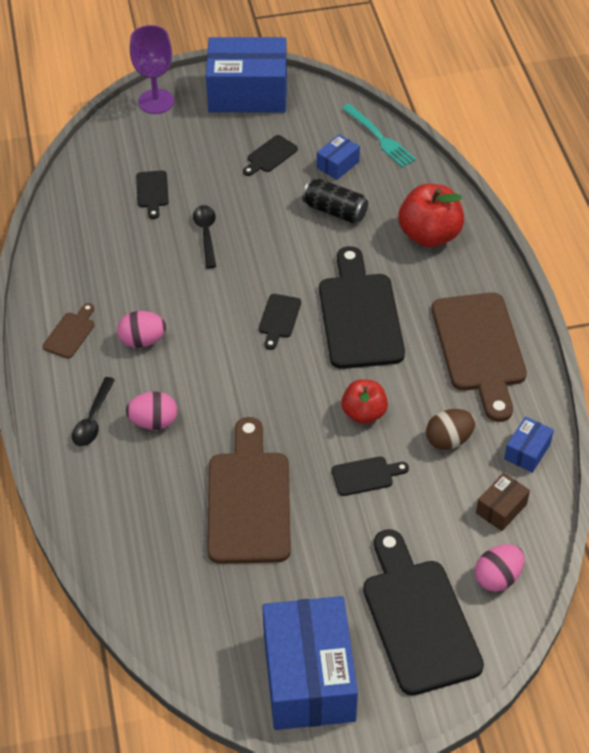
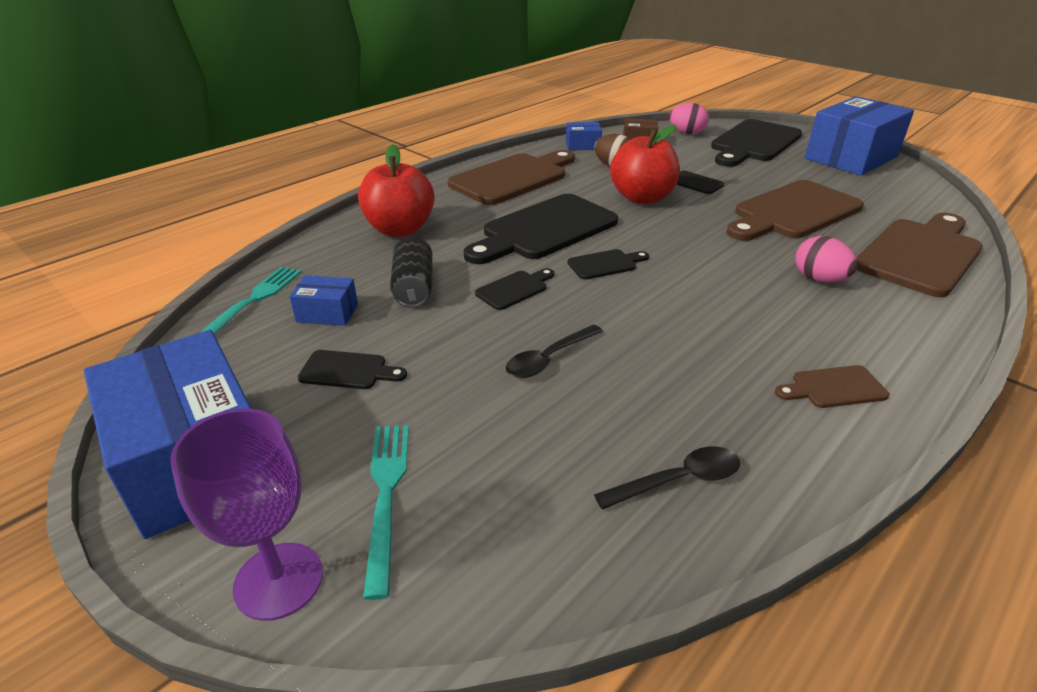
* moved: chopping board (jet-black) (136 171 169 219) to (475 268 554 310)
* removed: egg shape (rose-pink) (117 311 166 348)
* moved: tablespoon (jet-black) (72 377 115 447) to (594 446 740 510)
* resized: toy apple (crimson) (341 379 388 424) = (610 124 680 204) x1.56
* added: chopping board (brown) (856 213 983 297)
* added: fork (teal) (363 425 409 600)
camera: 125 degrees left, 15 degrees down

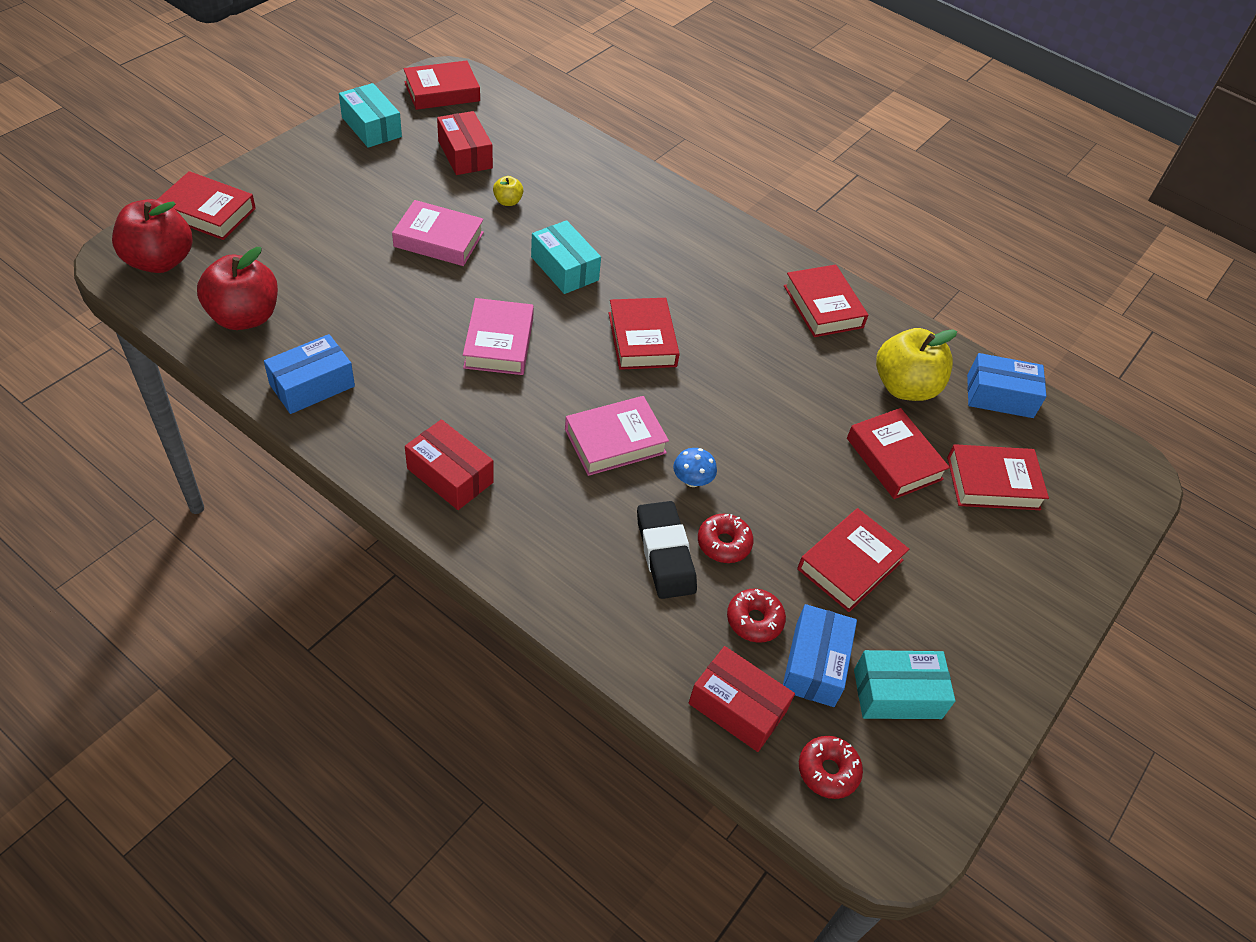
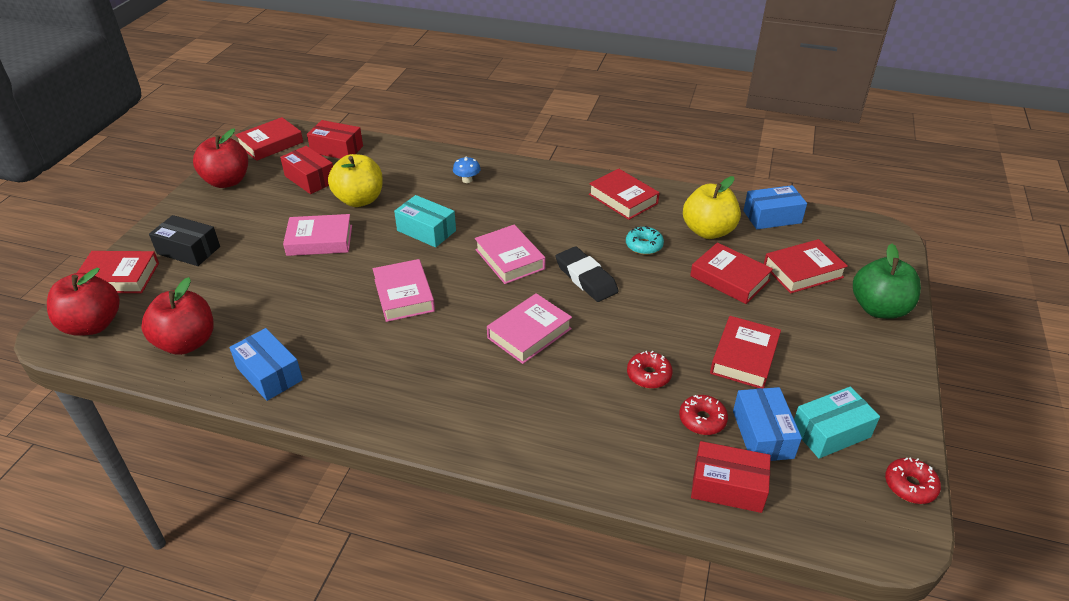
* replaced: box (teal) (339 83 402 148) to toy apple (crimson) (193 128 248 188)
* resized: toy apple (bright yellow) (493 176 523 206) = (328 154 383 207) x2.21
* recoloured: hardcover (crimson) (609 298 680 370) to hardcover (rose-pink) (475 225 546 284)
* turned: box (blue) (264 334 355 414) = (229 328 303 401) 75 degrees counterclockwise
* moved: box (crimson) (405 419 494 510) to (307 120 363 159)
* moved: toadstool (blue) (673 448 717 487) to (453 157 481 183)
* moved: gum eraser (jet-black) (637 501 697 599) to (556 246 619 302)
* moved: donut (crimson) (799 736 863 799) to (885 457 941 504)
* added: box (jet-black) (149 215 220 266)
* added: donut (teal) (626 226 664 255)
* added: toy apple (leaf-green) (853 244 921 319)
camera: 15 degrees left, 10 degrees down

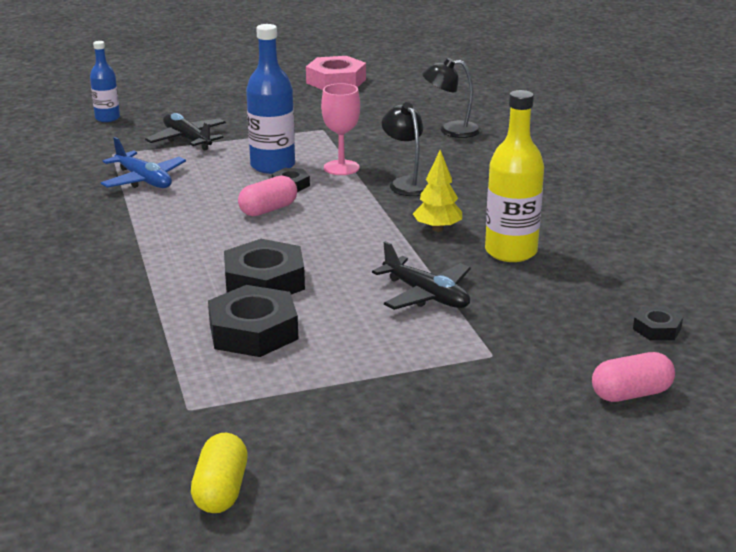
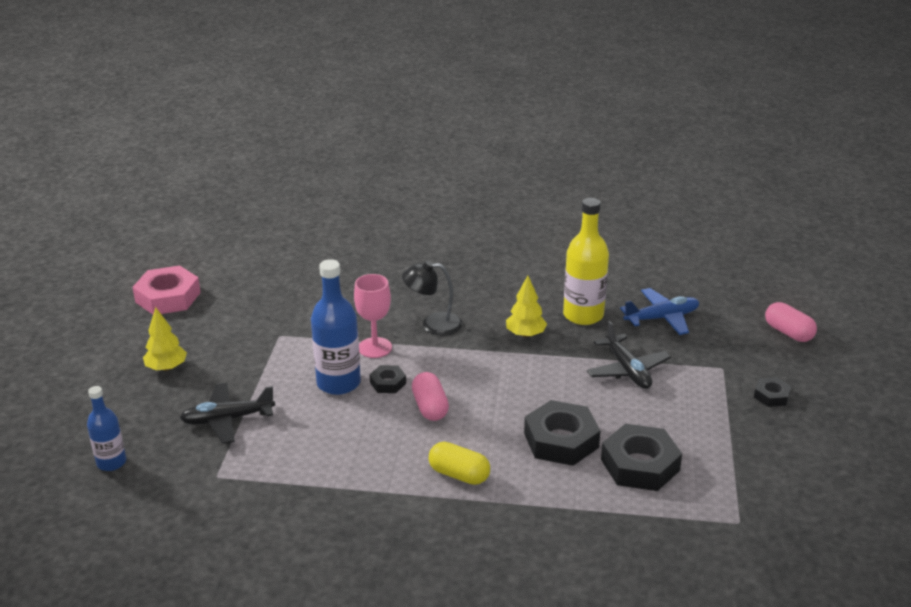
* removed: reading lamp (jet-black) (422 58 481 138)
* moved: plane (blue) (101 137 186 188) to (620 288 699 335)
* turned: plane (jet-black) (372 241 471 310) = (587 321 671 389) 90 degrees clockwise
* moved: hex nut (jet-black) (633 306 683 340) to (754 377 791 407)
* turned: pill (rose-pink) (592 352 675 402) = (765 302 817 342) 45 degrees counterclockwise
* moved: pill (bright yellow) (191 433 247 513) to (429 442 490 485)
* added: toy tree (bright yellow) (143 307 187 371)
camera: 65 degrees left, 5 degrees up

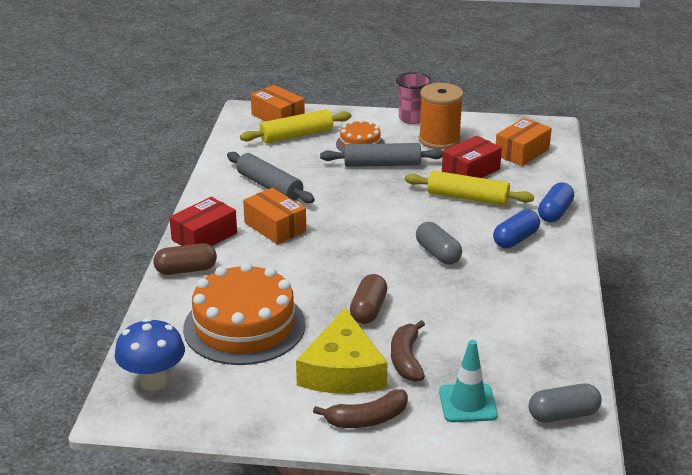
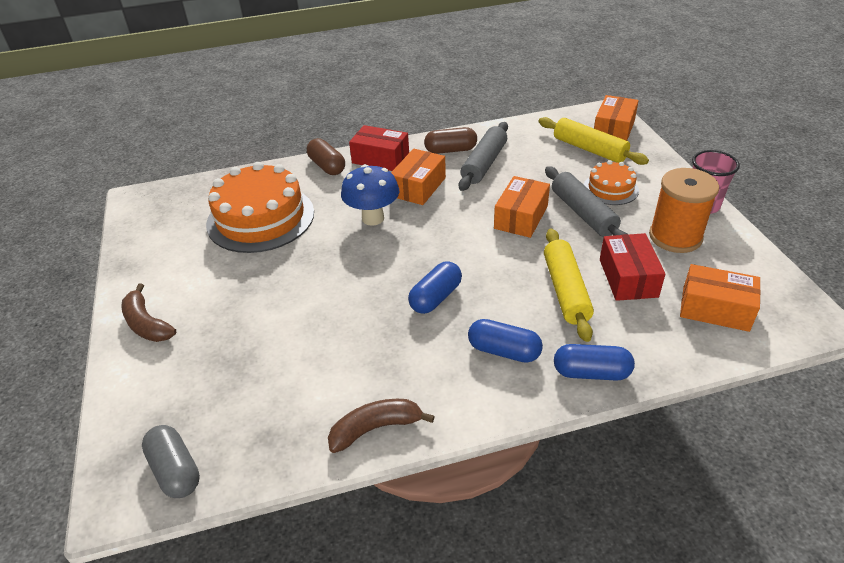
* turned: box (crimson) (442 136 502 178) = (600 233 665 301) 60 degrees clockwise
* recoloured: pill (ash-grey) (416 222 462 265) to pill (blue) (408 261 462 314)
* moved: pill (brown) (350 274 388 324) to (424 127 477 154)
* removed: cheese (bright yellow) (296 308 388 394)
* moved: toadstool (blue) (115 318 185 391) to (341 164 399 226)
* moved: banana (brown) (391 320 425 382) to (328 399 435 453)
* removed: traffic cone (teal) (439 340 498 422)
* added: box (bright orange) (494 176 550 238)
camera: 70 degrees right, 10 degrees up

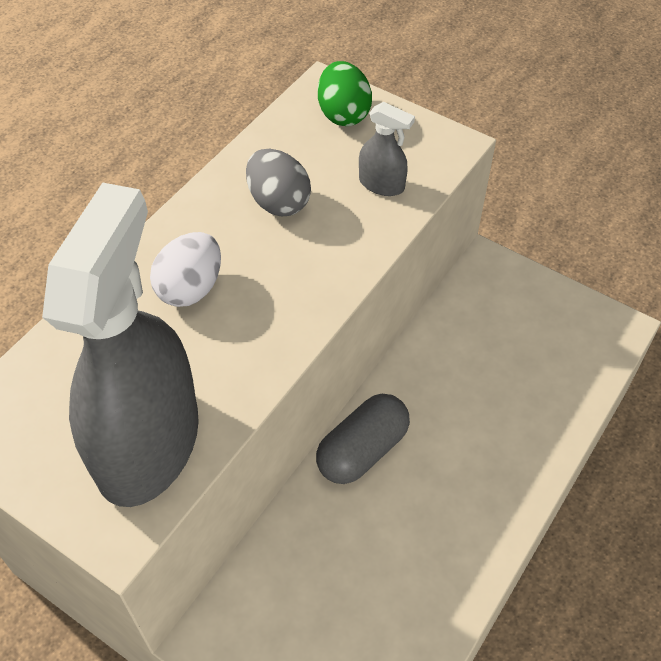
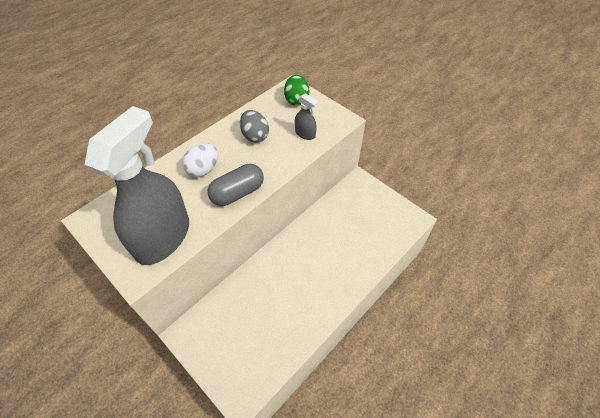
* moved: pill (ash-grey) (316 394 410 484) to (208 164 264 206)
camera: 10 degrees right, 0 degrees up

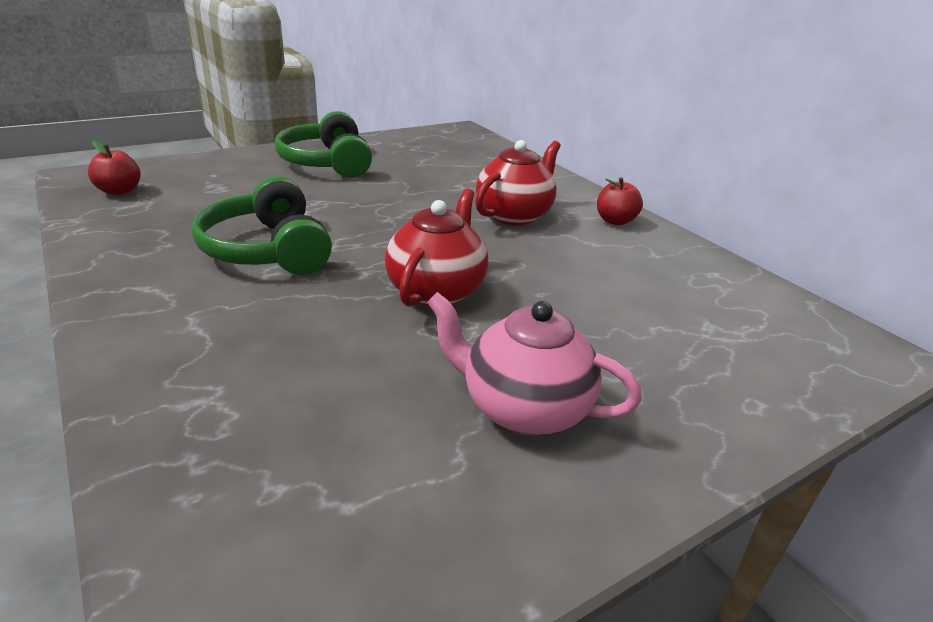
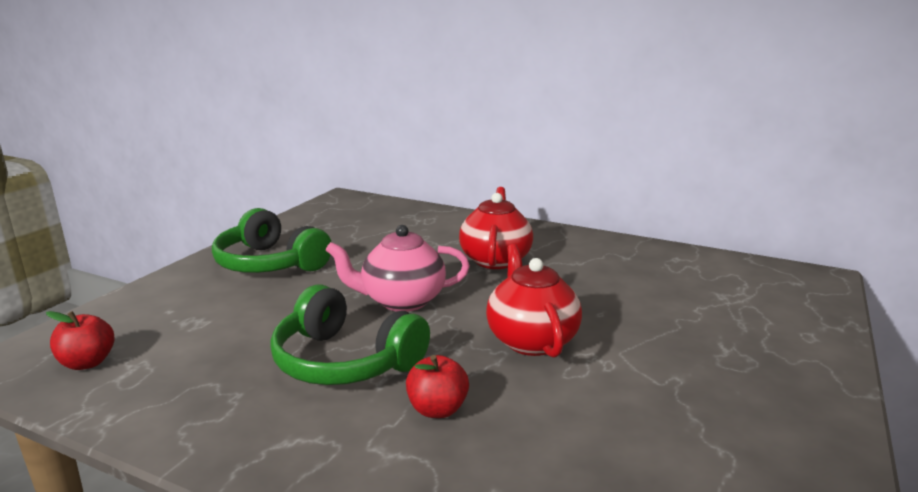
* moved: toy apple (crimson) (597 177 643 225) to (406 355 469 418)
* moved: teapot (rose-pink) (427 292 642 435) to (326 225 470 312)
camera: 30 degrees left, 10 degrees down

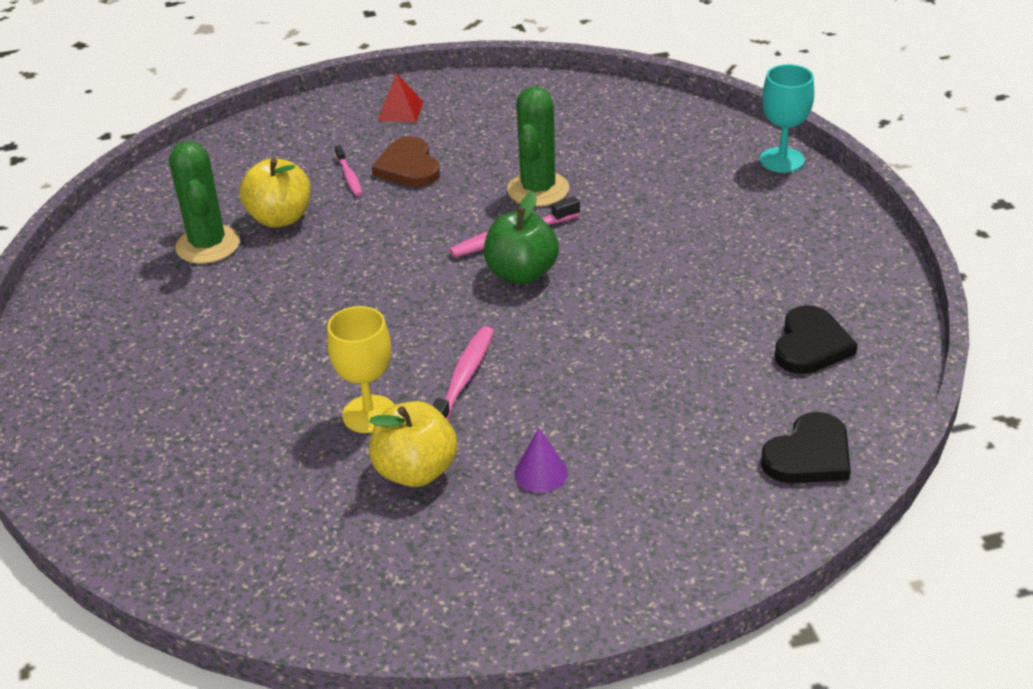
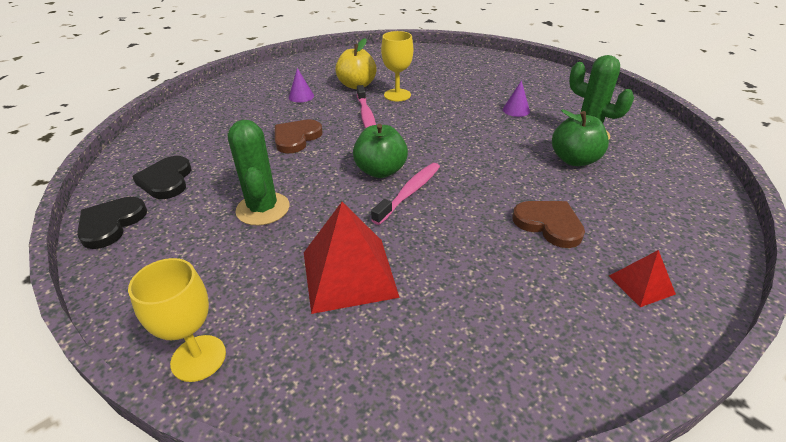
* recoloured: goblet (teal) (760 64 814 173) to goblet (bright yellow) (128 258 226 382)
* moved: cactus (leaf-green) (507 86 569 206) to (228 120 289 226)
* removed: dental brush (rose-pink) (335 146 363 196)
* recoloured: toy apple (bright yellow) (239 158 310 228) to toy apple (leaf-green) (552 109 609 166)
* moved: love heart (jet-black) (761 412 851 483) to (77 197 147 249)
* added: cone (purple) (503 80 530 117)
* added: love heart (brown) (275 119 323 153)
* added: pyramid (crimson) (304 202 400 314)
camera: 150 degrees right, 0 degrees up

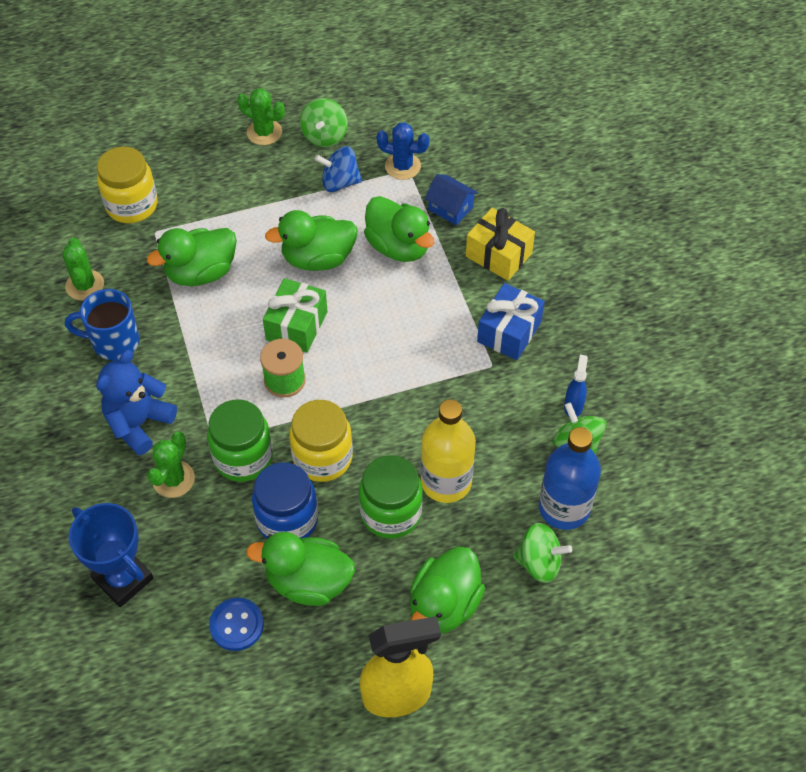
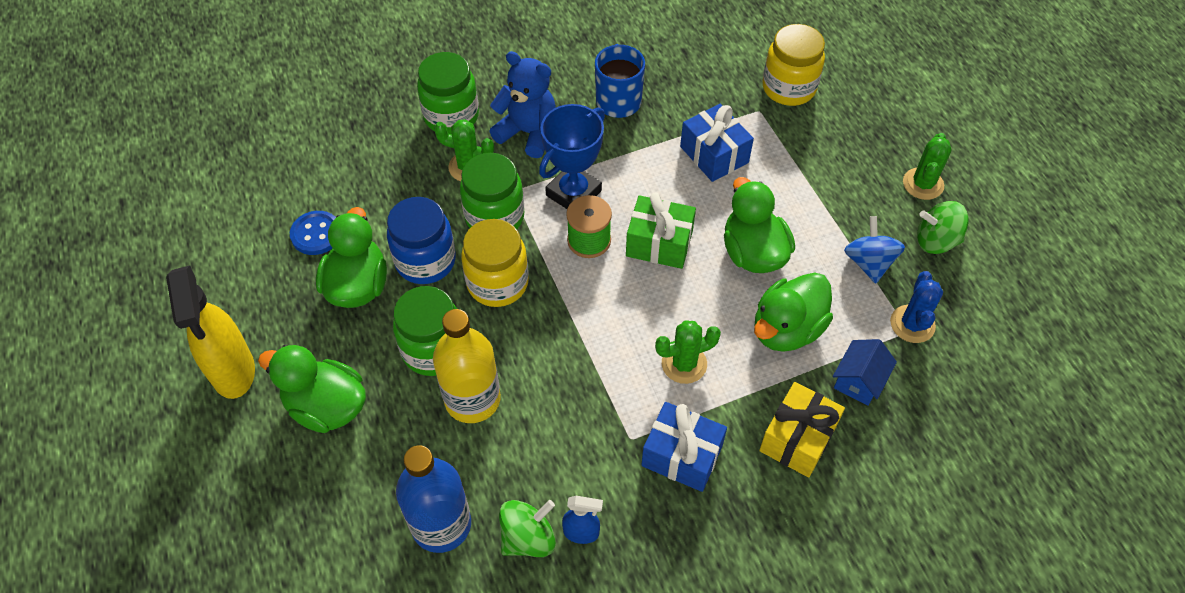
* replaced: toy duck (leaf-green) (147 228 237 286) to wrapped gift (blue) (680 104 754 182)
* moved: cactus (leaf-green) (62 238 104 301) to (655 320 721 384)
* moved: trophy (blue) (69 503 153 607) to (539 104 605 209)
* removed: toy top (leaf-green) (513 523 572 583)
* added: jam jar (leaf-green) (417 52 479 135)
camera: 85 degrees right, 0 degrees up

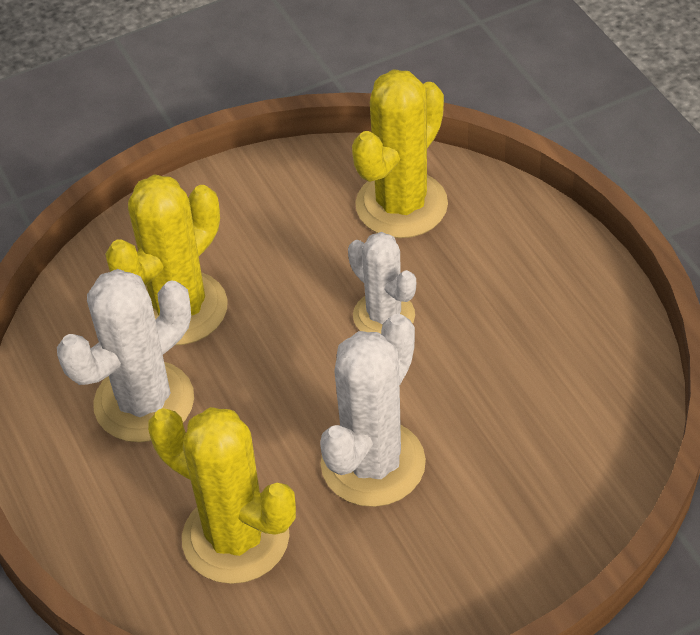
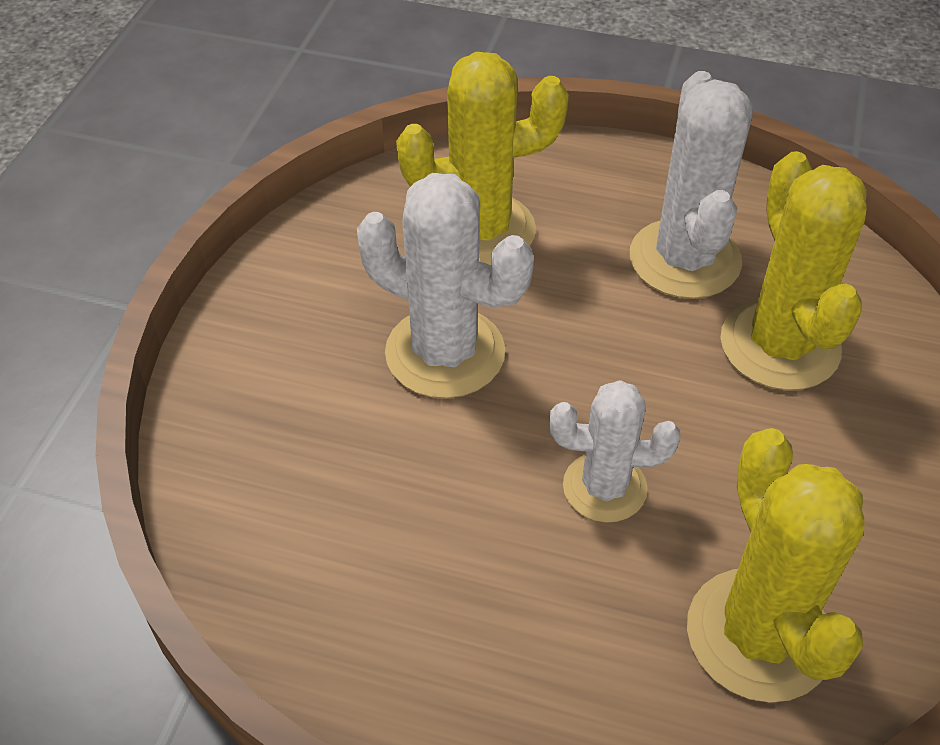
* turned: cactus (white) (320 314 426 507) = (357 173 534 399) 45 degrees counterclockwise
camera: 130 degrees right, 0 degrees up

